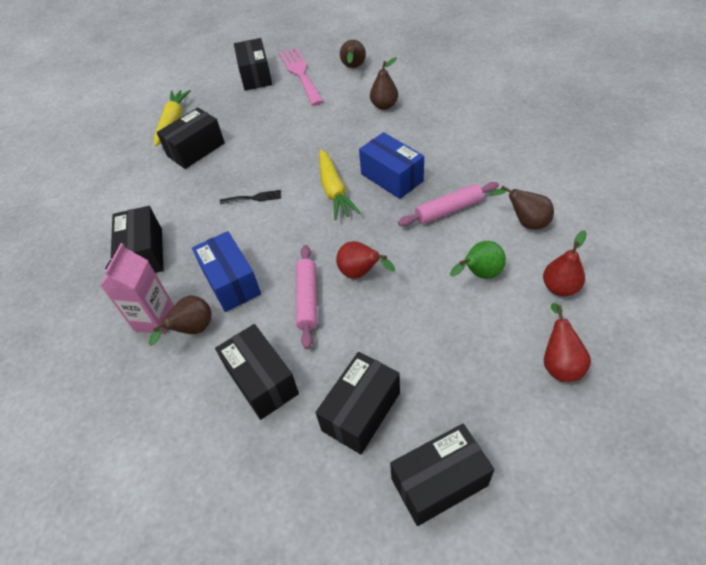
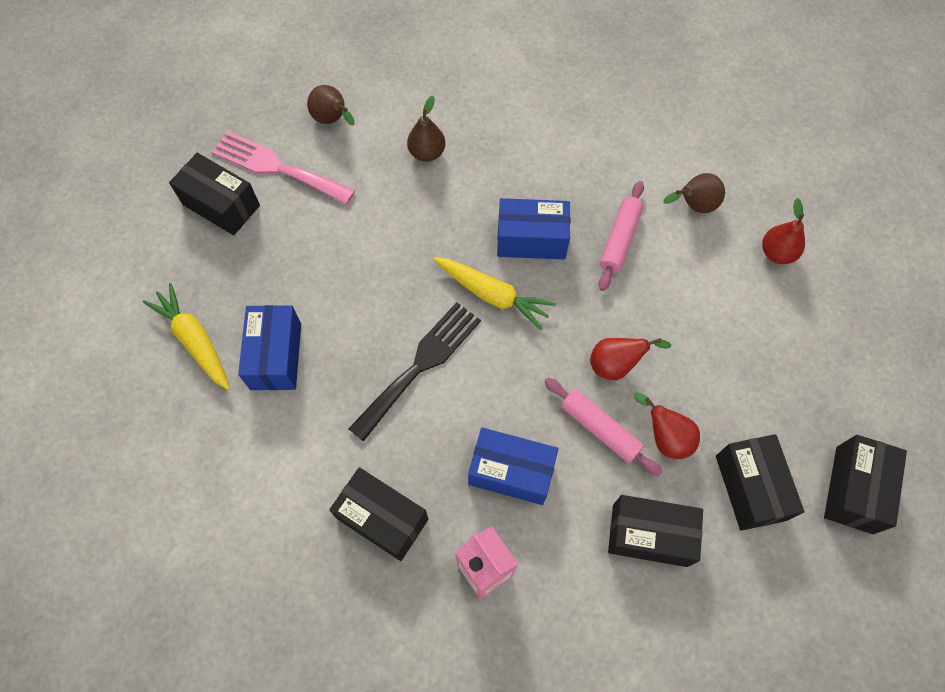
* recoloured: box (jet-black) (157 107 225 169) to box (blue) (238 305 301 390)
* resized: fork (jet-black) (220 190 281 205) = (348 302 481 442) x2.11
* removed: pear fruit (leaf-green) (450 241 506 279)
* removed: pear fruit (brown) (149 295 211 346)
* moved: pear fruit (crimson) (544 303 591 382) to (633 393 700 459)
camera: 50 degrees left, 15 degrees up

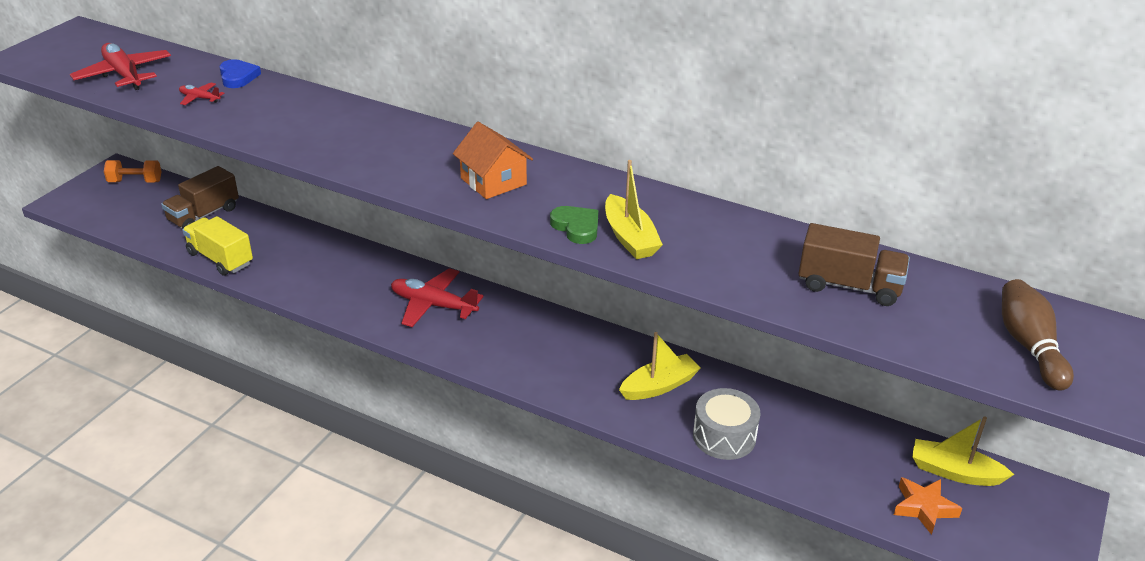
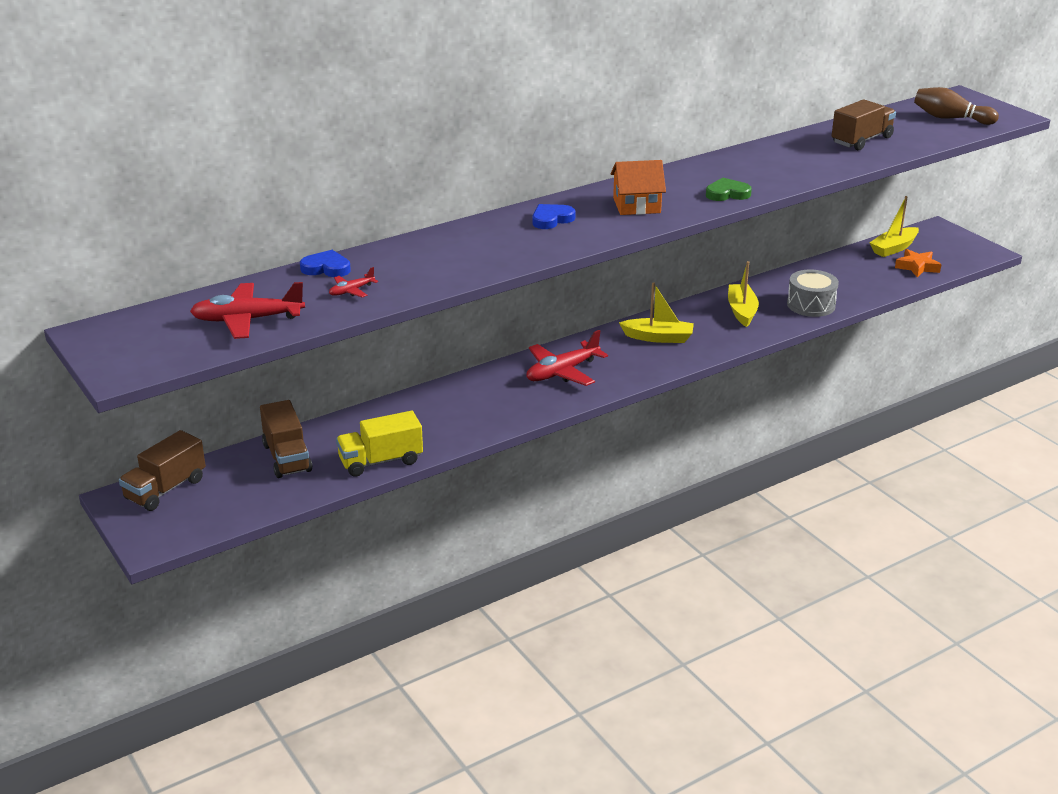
* replaced: hand weight (bright orange) (104 160 162 183) to truck (brown) (119 430 206 511)
* moved: sailboat (bright yellow) (605 160 663 259) to (619 282 694 343)
* added: love heart (blue) (532 204 575 229)
camera: 60 degrees left, 5 degrees down

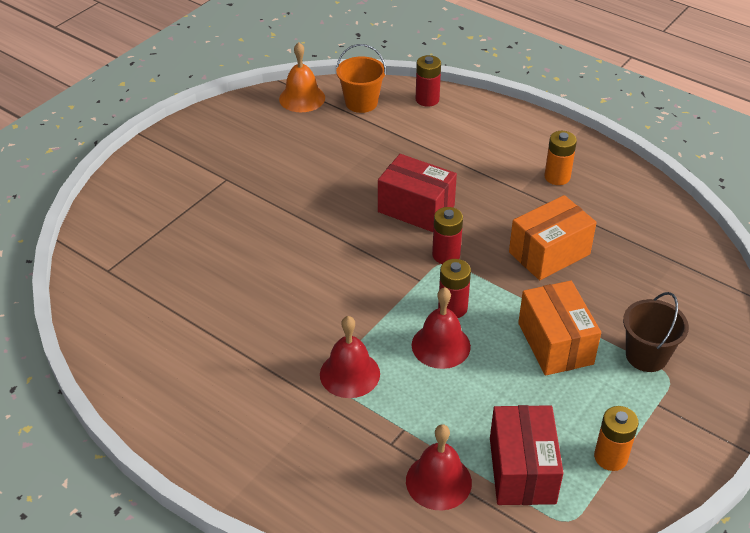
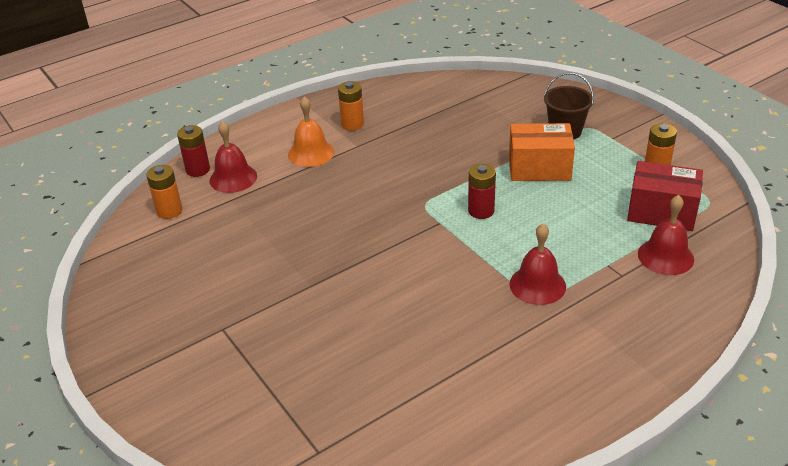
* moved: school bell (bright orange) (279 42 325 112) to (288 96 334 167)
* replaced: bucket (bright orange) (336 44 386 113) to AA battery (bright orange) (146 165 182 219)
* removed: box (crimson) (378 154 457 232)
* removed: box (bright orange) (509 195 597 280)
* removed: AA battery (crimson) (432 207 463 264)
* moved: school bell (crimson) (412 287 471 369) to (209 121 257 193)
camera: 70 degrees left, 5 degrees down

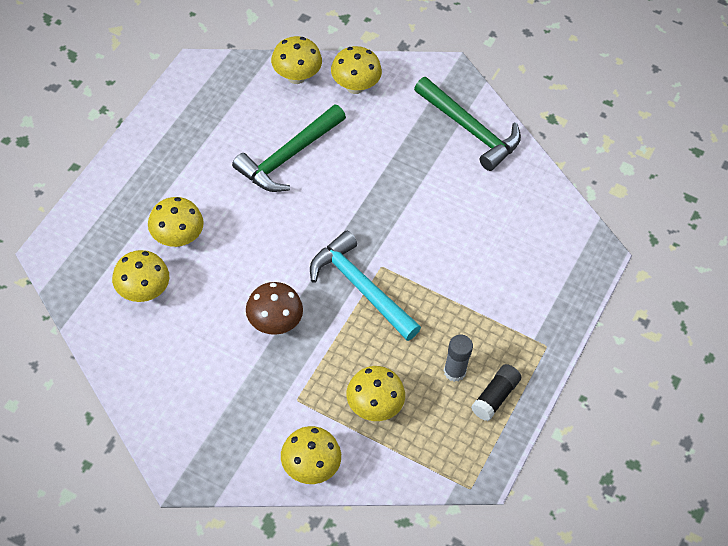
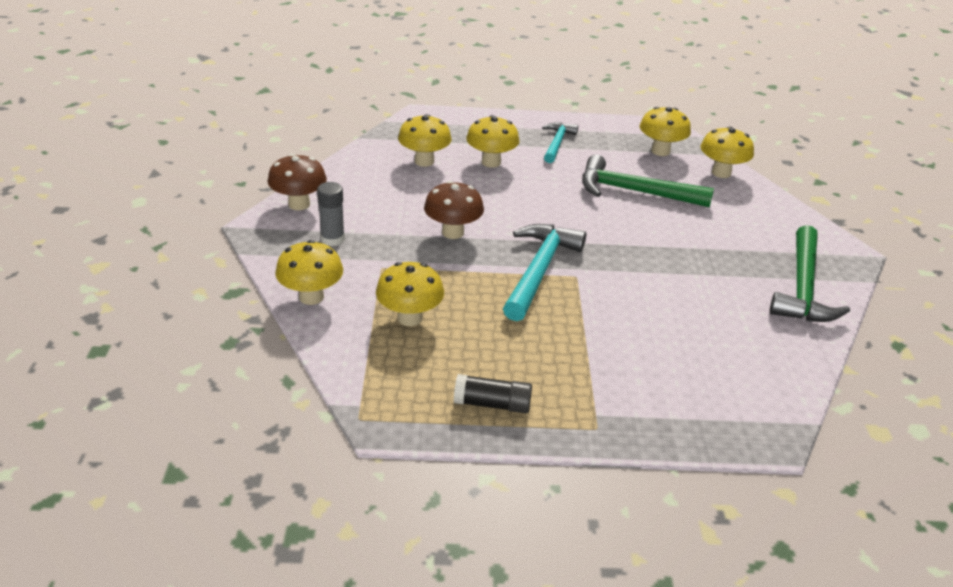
* moved: toadstool (bright yellow) (331 46 382 94) to (640 107 691 156)
* moved: stick of glue (ash-grey) (444 335 473 382) to (317 182 345 246)
* added: hammer (teal) (542 122 578 163)
* added: toadstool (brown) (267 154 327 210)
camera: 65 degrees right, 20 degrees down

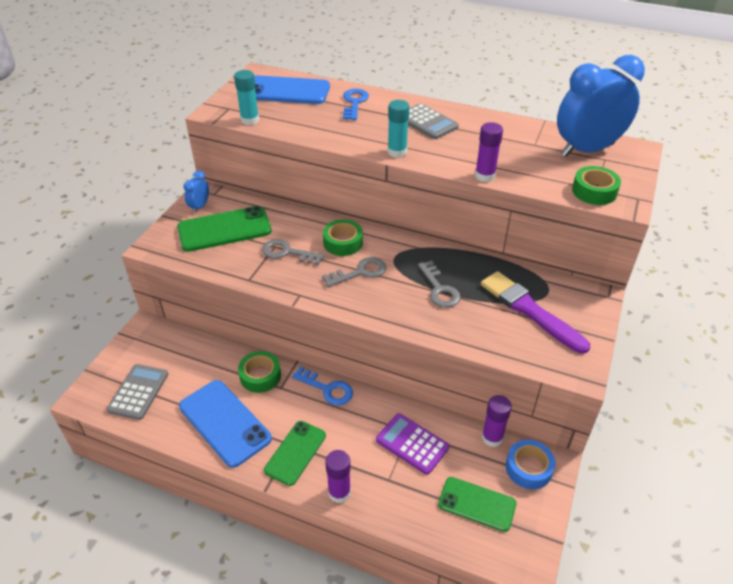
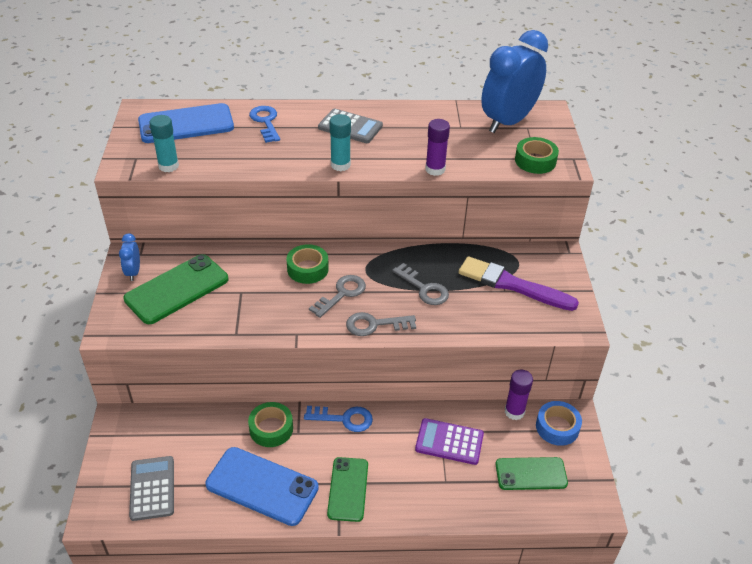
* moved: key (ash-grey) (262 239 325 265) to (346 312 416 336)
* removed: stick of glue (purple) (325 450 351 503)
camera: 25 degrees left, 0 degrees up

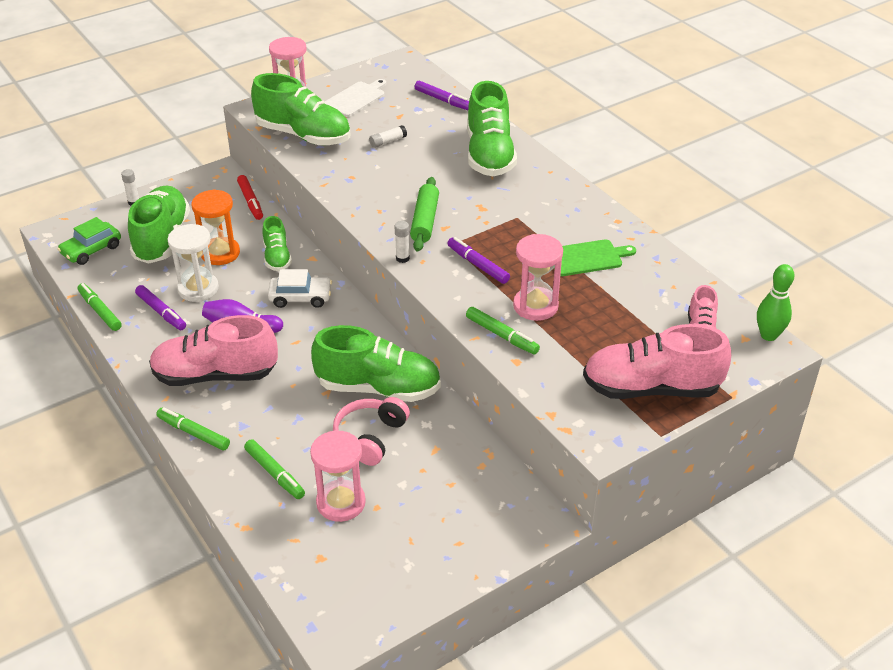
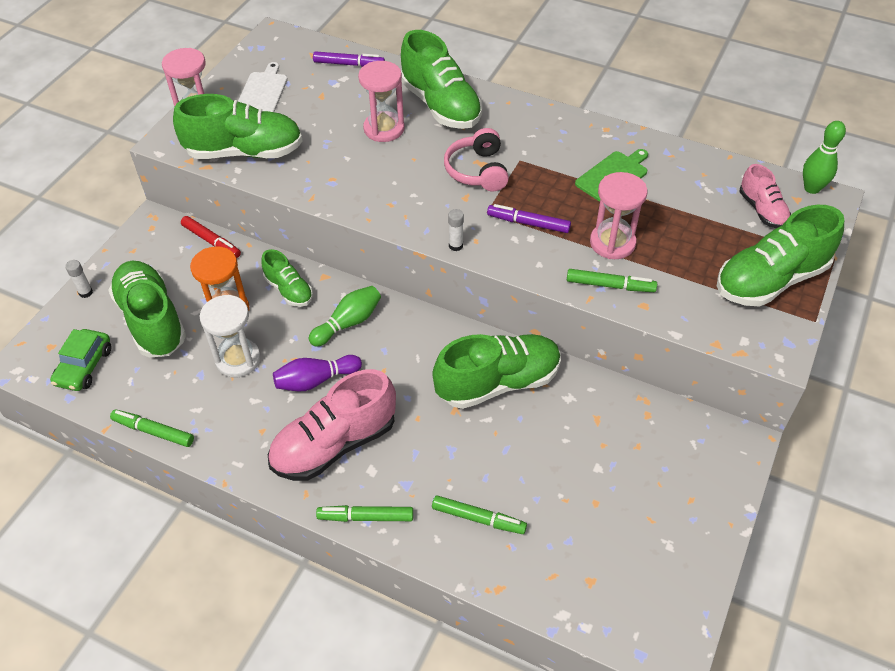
* removed: stick of glue (white) (369 125 407 148)
* removed: pastry roller (leaf-green) (410 177 439 252)
* replaced: car (white) (268 269 332 308) to tenpin (leaf-green) (309 286 381 347)
* removed: marker (purple) (135 285 186 330)
* recoloured: sneaker (rose-pink) (583 324 731 399) to sneaker (leaf-green) (717 205 844 306)
* moved: over-ear headphones (rose-pink) (333 397 410 466) to (444 128 509 191)
* moved: sandglass (rose-pink) (310 430 366 522) to (358 61 405 142)
camera: 30 degrees left, 10 degrees up

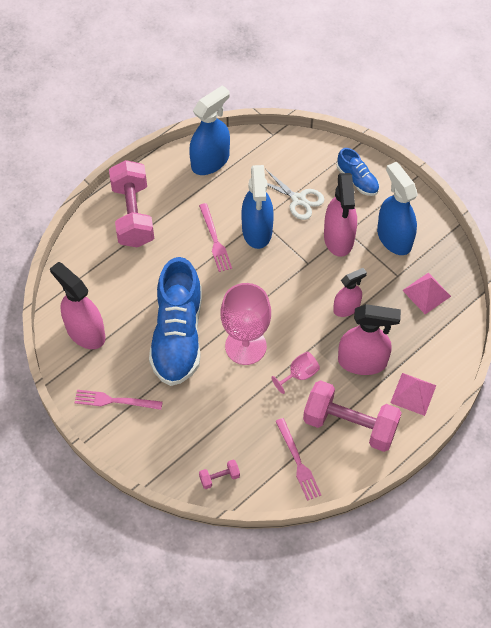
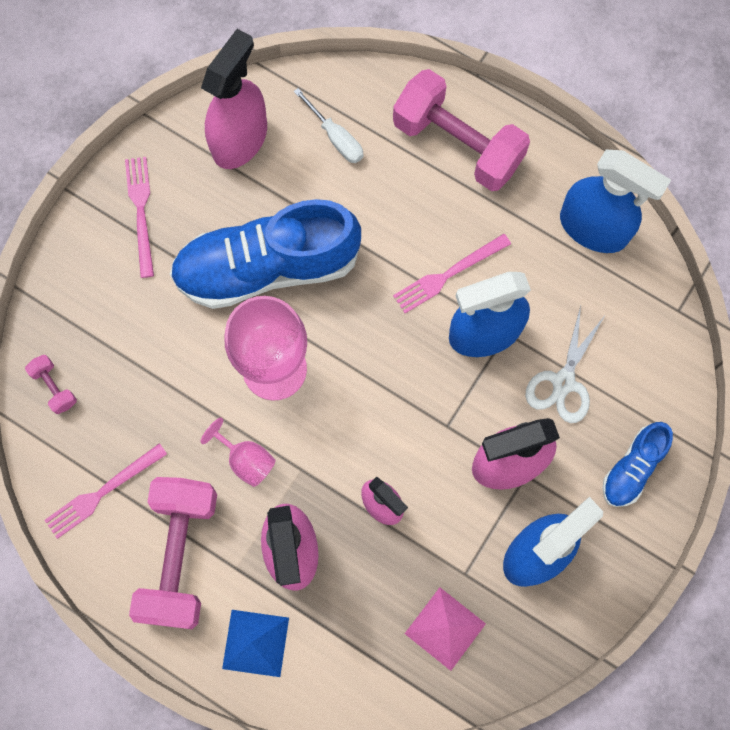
* turned: hand weight (rose-pink) (109 160 154 247) = (393 69 530 191) 60 degrees clockwise
* recoloured: pyramid (rose-pink) (390 373 436 416) to pyramid (blue) (222 610 289 677)
* added: flat screwdriver (white) (294 88 363 163)
camera: 75 degrees right, 15 degrees up

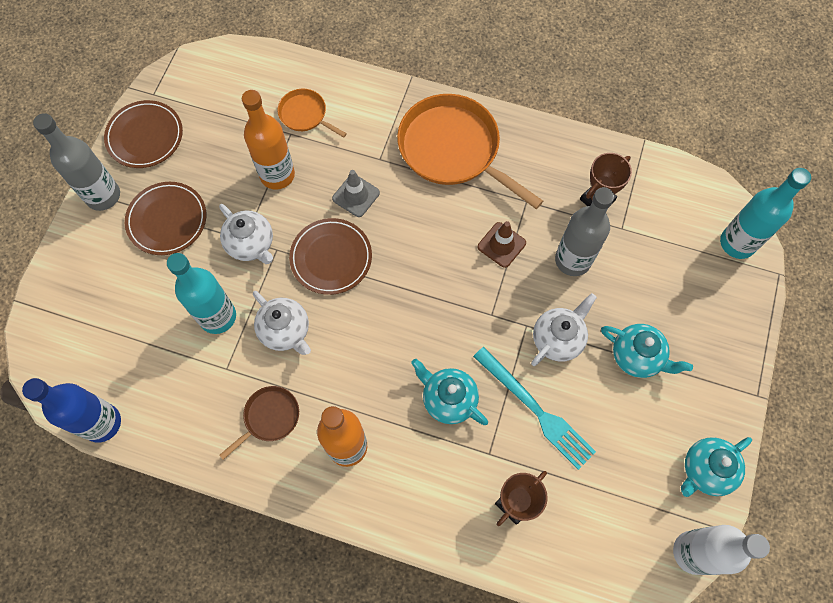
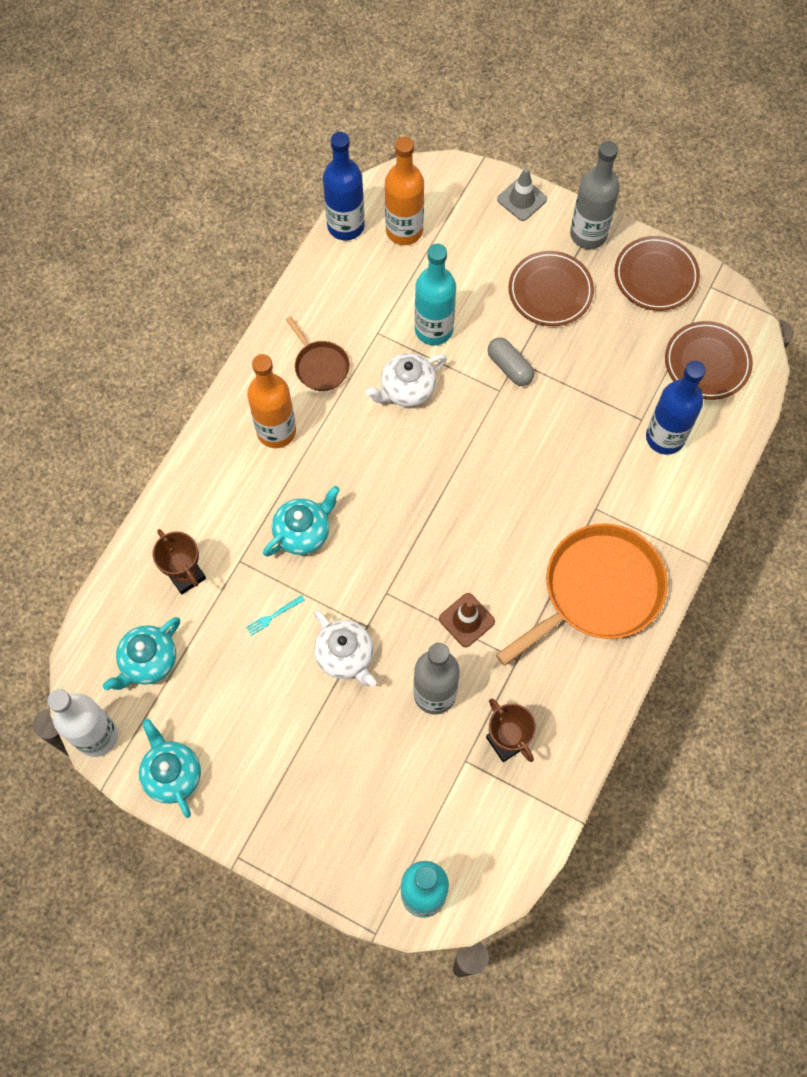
* replaced: skillet (bright orange) (277 89 347 138) to bottle (blue) (646 361 706 455)
* moved: bottle (bright orange) (242 90 295 190) to (385 137 424 245)
* moved: traffic cone (ash-grey) (332 170 380 217) to (497 168 547 221)
* replaced: teapot (white) (219 204 273 264) to pill (ash-grey) (488 338 534 386)
* moved: dinner plate (brown) (289 218 372 295) to (665 321 753 400)
* moved: teapot (teal) (601 324 693 378) to (103 617 180 690)
* resized: fork (teal) (473 347 596 470) = (246 595 305 636) x0.40
camera: 100 degrees right, 0 degrees up

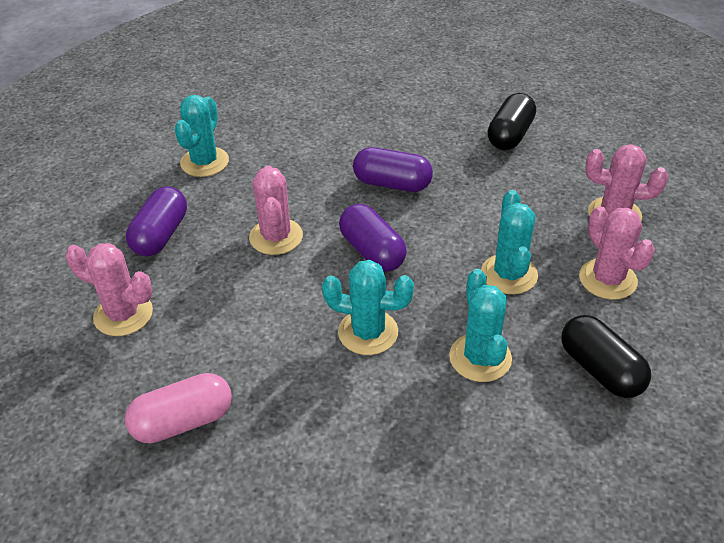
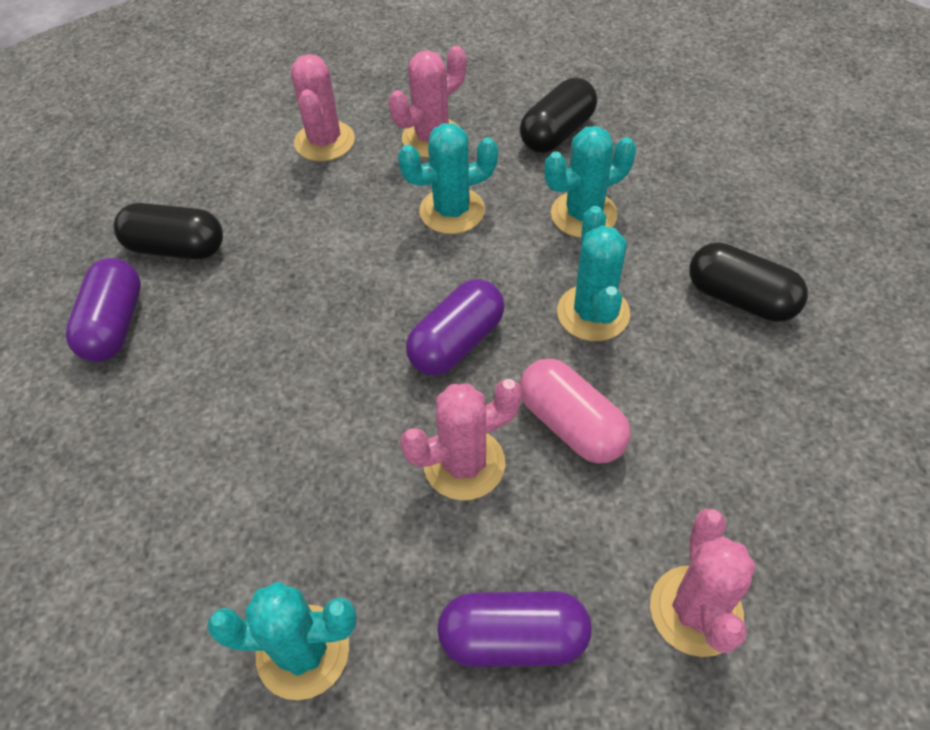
* moved: pill (purple) (353 147 433 192) to (65 258 141 362)
* moved: pill (rose-pink) (125 373 232 444) to (520 358 631 464)
* added: pill (jet-black) (689 242 808 322)
camera: 105 degrees left, 10 degrees up

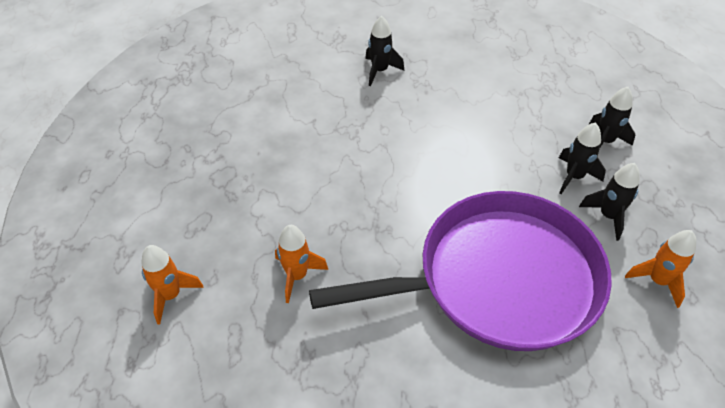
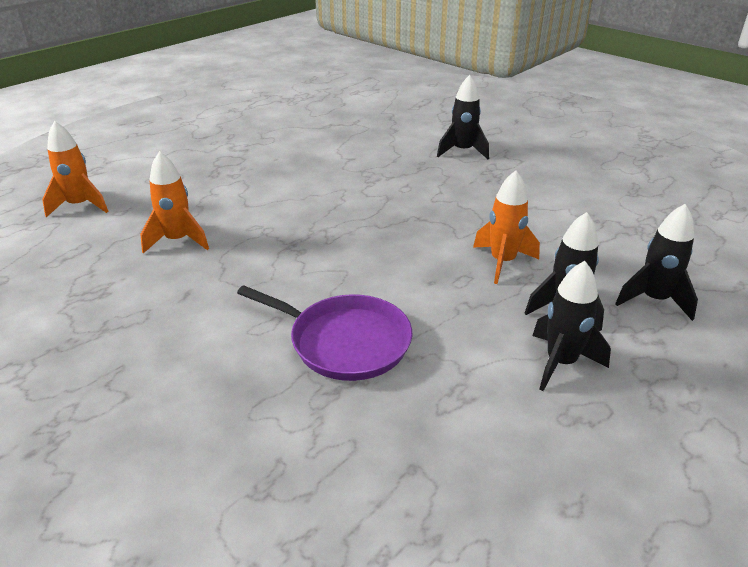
* resized: skillet (purple) (309 191 612 351) = (237 285 412 381) x0.47
* moved: spaceship (bright orange) (625 230 696 308) to (473 170 540 284)
camera: 40 degrees right, 15 degrees down

